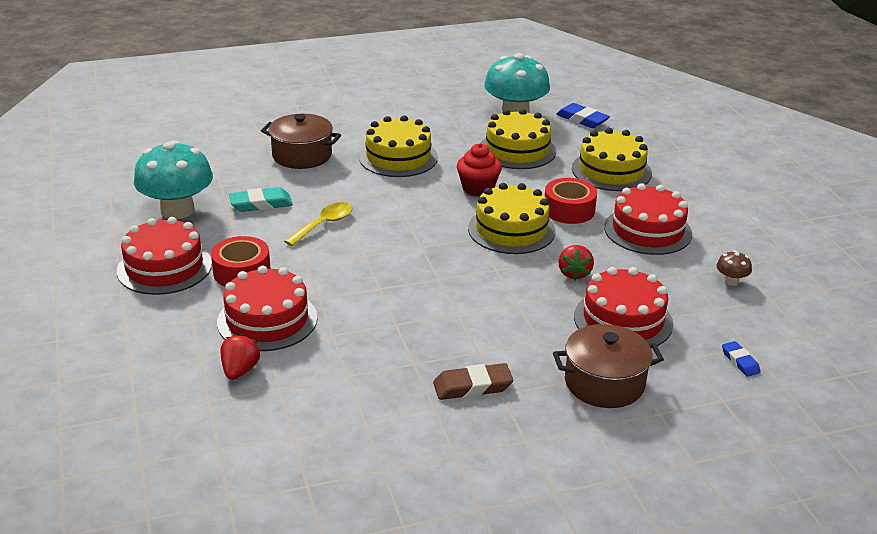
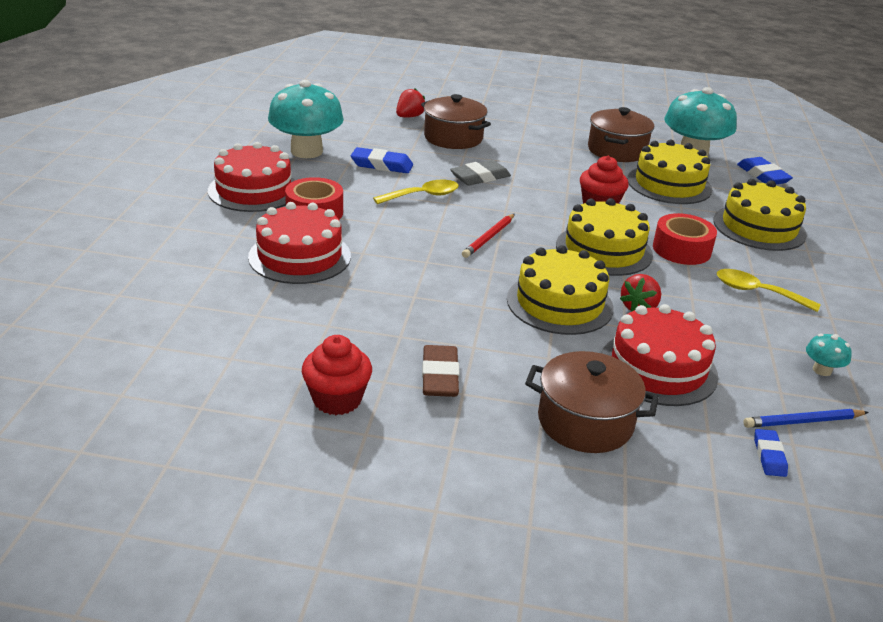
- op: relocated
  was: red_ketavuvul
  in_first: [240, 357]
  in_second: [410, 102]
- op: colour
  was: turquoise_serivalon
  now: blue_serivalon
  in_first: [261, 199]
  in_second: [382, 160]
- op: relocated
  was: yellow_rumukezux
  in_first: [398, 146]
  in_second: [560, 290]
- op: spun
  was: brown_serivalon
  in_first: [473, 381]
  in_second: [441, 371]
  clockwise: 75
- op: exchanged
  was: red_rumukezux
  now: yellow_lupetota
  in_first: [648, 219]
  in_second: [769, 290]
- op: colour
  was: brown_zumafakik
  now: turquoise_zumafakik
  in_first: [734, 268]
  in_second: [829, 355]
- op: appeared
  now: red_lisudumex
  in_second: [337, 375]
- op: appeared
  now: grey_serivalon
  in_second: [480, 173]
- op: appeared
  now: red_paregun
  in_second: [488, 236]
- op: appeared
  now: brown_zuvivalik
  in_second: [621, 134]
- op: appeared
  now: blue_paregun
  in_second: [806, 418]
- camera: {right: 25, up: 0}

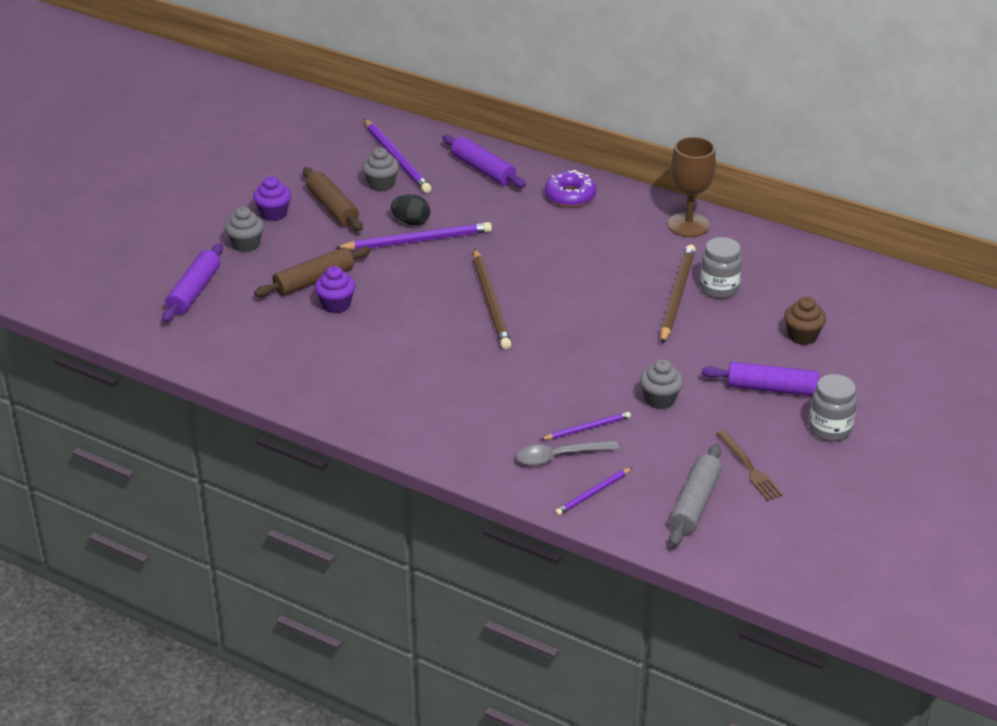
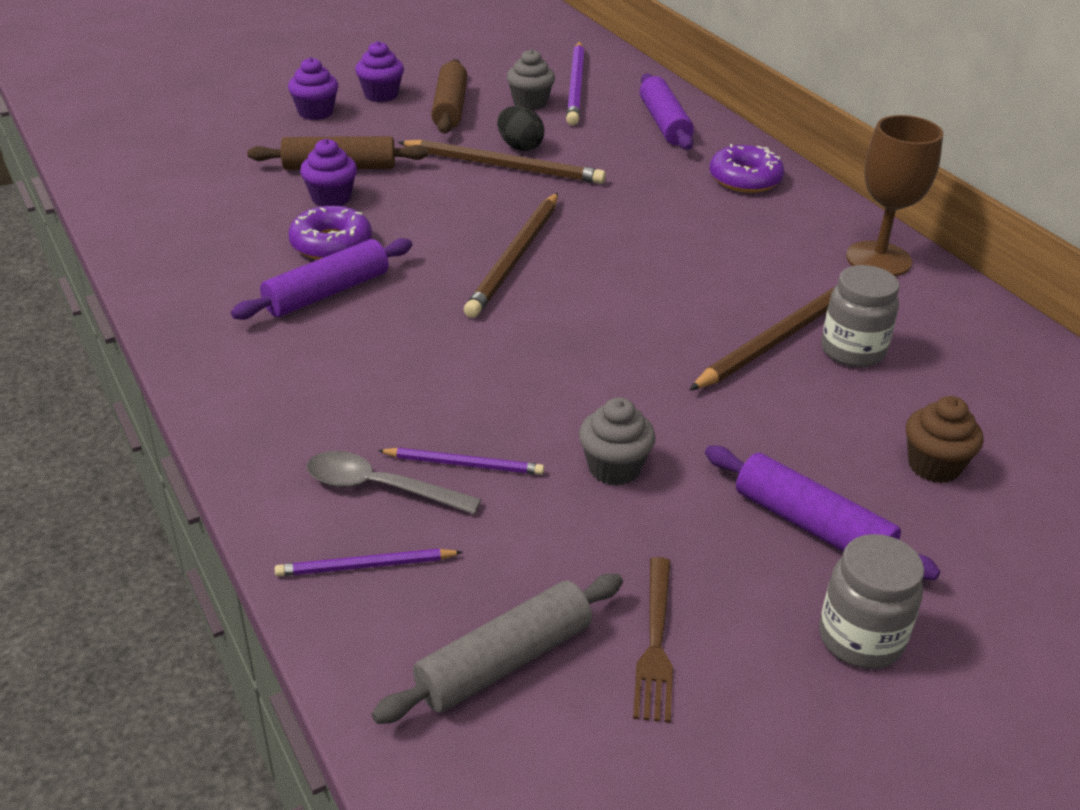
- op: relocated
  was: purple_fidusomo
  in_first: [192, 283]
  in_second: [321, 279]
- op: colour
  was: grey_lisudumex
  now: purple_lisudumex
  in_first: [244, 230]
  in_second: [313, 88]
- op: colour
  was: purple_paregun
  now: brown_paregun
  in_first: [413, 236]
  in_second: [502, 162]
- op: appeared
  now: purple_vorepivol
  in_second: [330, 233]
- camera: {right: 30, up: 0}

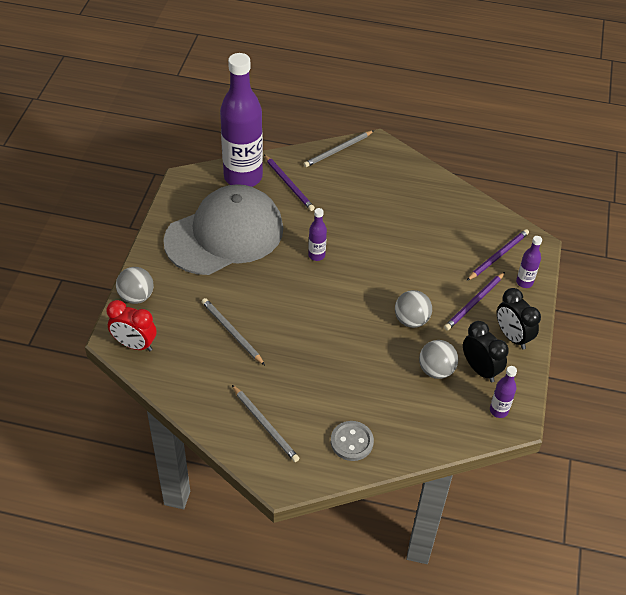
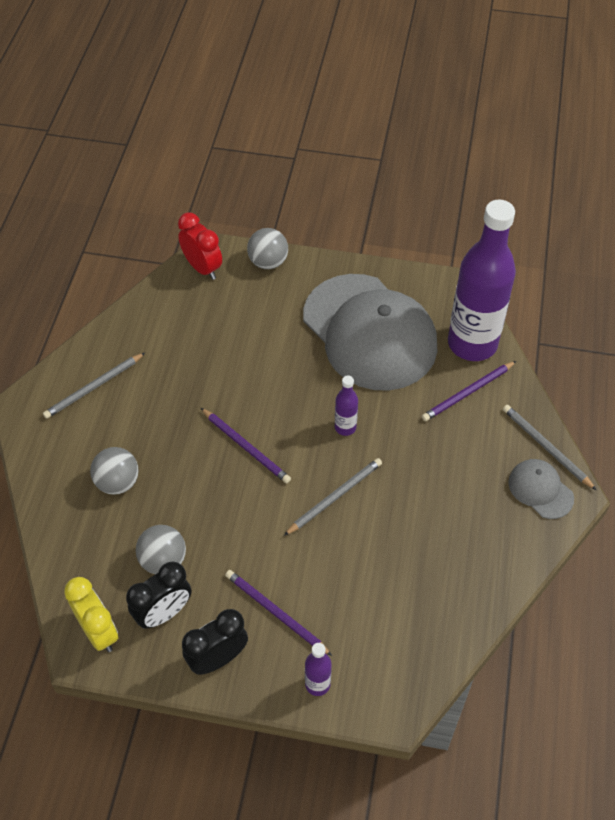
- op: spun
  was: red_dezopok
  in_first: [131, 325]
  in_second: [200, 246]
  clockwise: 120
- op: relocated
  was: grey_paregun
  in_first: [233, 331]
  in_second: [333, 497]
- op: missing
  was: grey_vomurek
  in_first: [352, 441]
- op: relocated
  was: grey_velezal
  in_first: [413, 309]
  in_second: [114, 471]
- op: relocated
  was: purple_paregun
  in_first: [498, 255]
  in_second: [246, 445]
- op: exchanged
  was: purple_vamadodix
  now: yellow_dezopok
  in_first: [503, 392]
  in_second: [91, 614]
- op: appeared
  now: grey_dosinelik
  in_second: [541, 489]
- camera: {right: 90, up: 5}

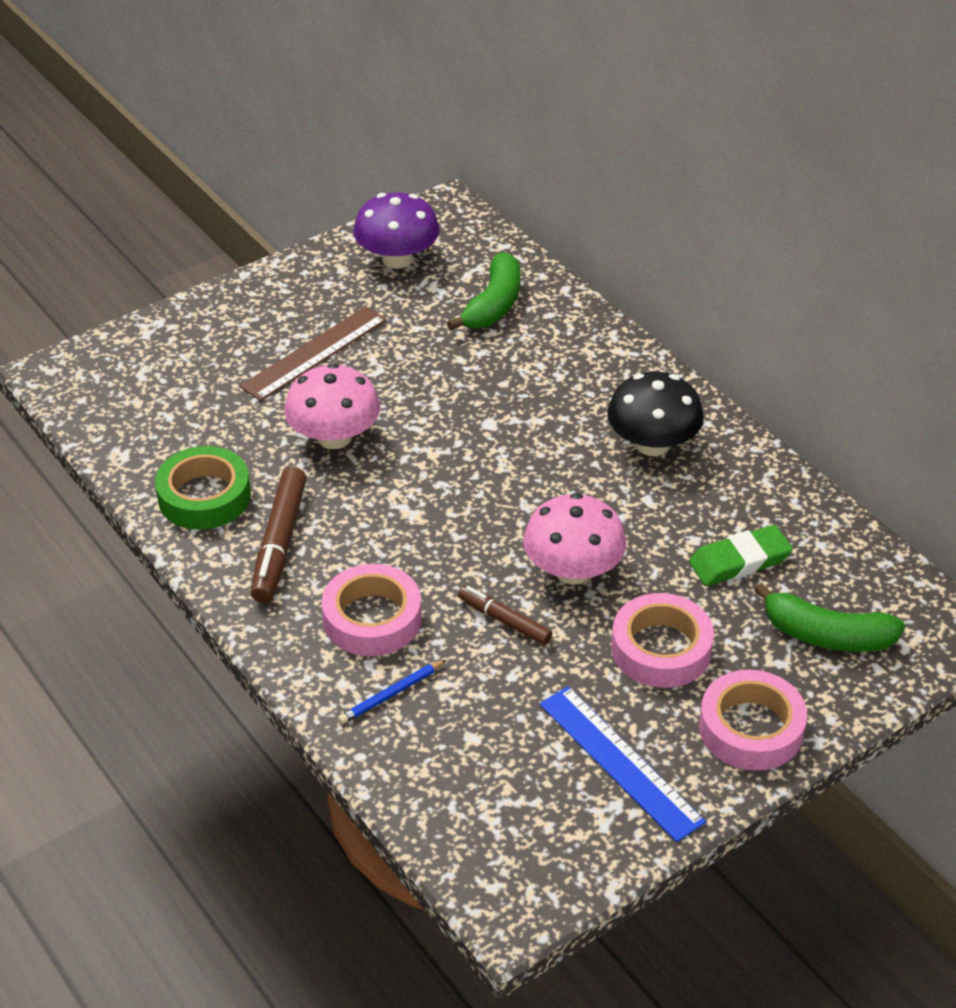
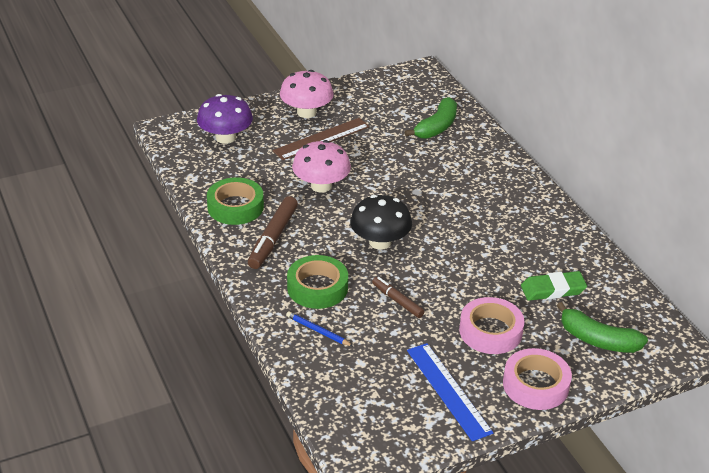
- op: colour
  was: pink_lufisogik
  now: green_lufisogik
  in_first: [371, 610]
  in_second: [317, 282]
- op: spun
  was: blue_paregun
  in_first: [392, 692]
  in_second: [319, 328]
  clockwise: 60
- op: relocated
  was: purple_zumafakik
  in_first: [396, 230]
  in_second: [225, 119]
- op: relocated
  was: pink_zumafakik
  in_first: [574, 539]
  in_second: [307, 94]
- op: relocated
  was: black_zumafakik
  in_first: [655, 414]
  in_second: [381, 222]
- camera: {right: 10, up: -5}

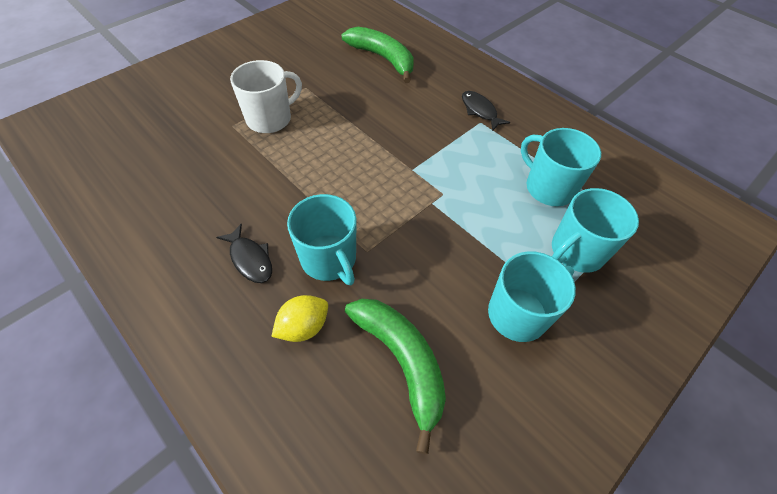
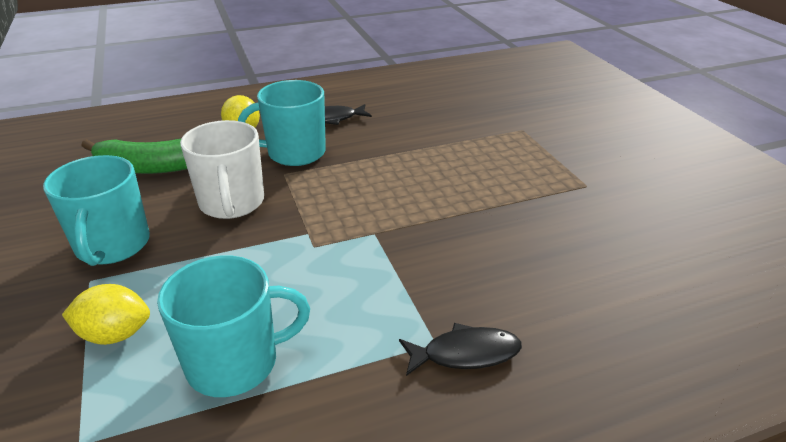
- op: relocated
  was: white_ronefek
  in_first: [266, 96]
  in_second: [222, 169]
- op: missing
  was: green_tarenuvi
  in_first: [378, 55]
- op: exchanged
  was: turquoise_ronefek
  now: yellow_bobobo
  in_first: [595, 230]
  in_second: [106, 314]
- camera: {right: 115, up: -20}

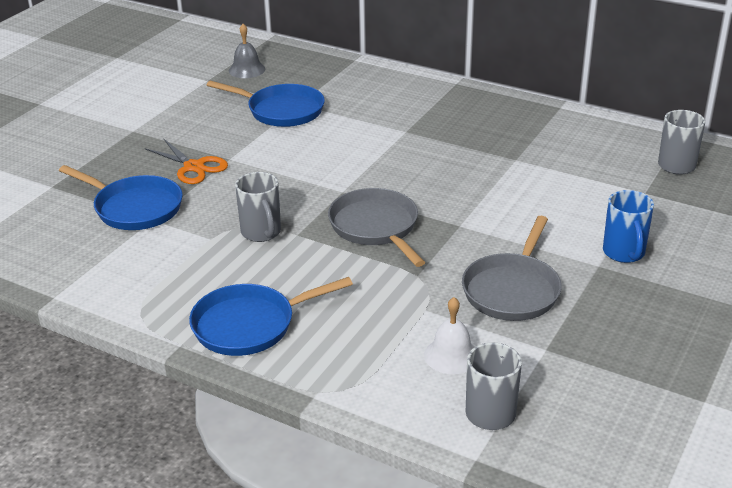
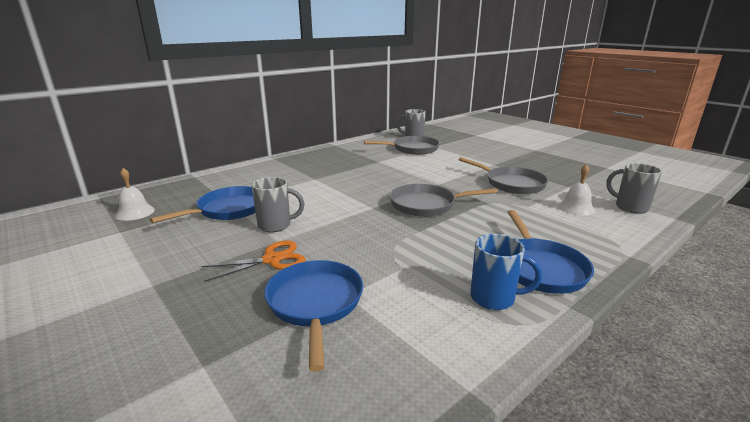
- op: spun
  was: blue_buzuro
  in_first: [121, 197]
  in_second: [313, 316]
  clockwise: -60
- op: colour
  was: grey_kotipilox
  now: white_kotipilox
  in_first: [247, 51]
  in_second: [135, 194]
- op: relocated
  was: grey_ronefek
  in_first: [258, 207]
  in_second: [277, 205]
- op: relocated
  was: blue_ronefek
  in_first: [628, 226]
  in_second: [506, 272]
- op: appeared
  now: grey_buzuro
  in_second: [402, 145]
- camera: {right: -70, up: -10}

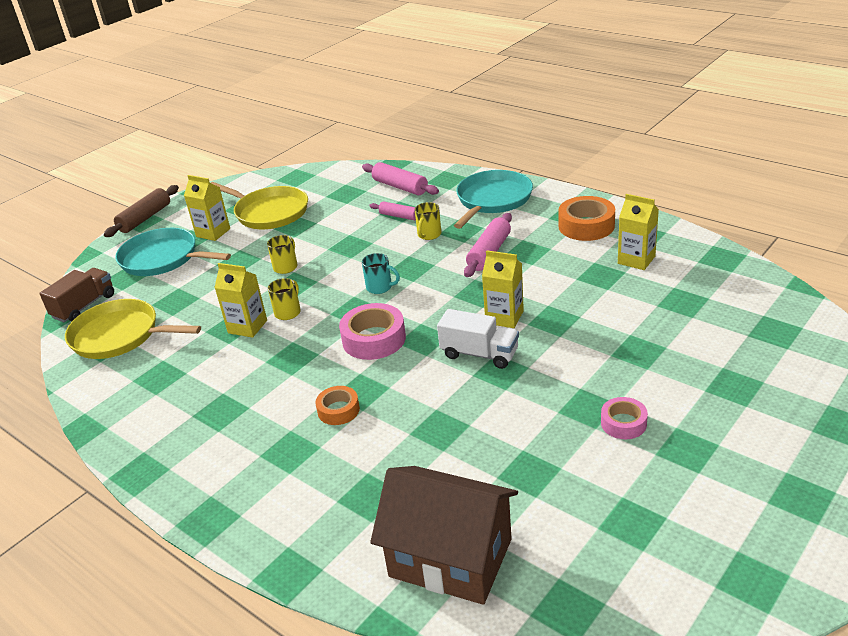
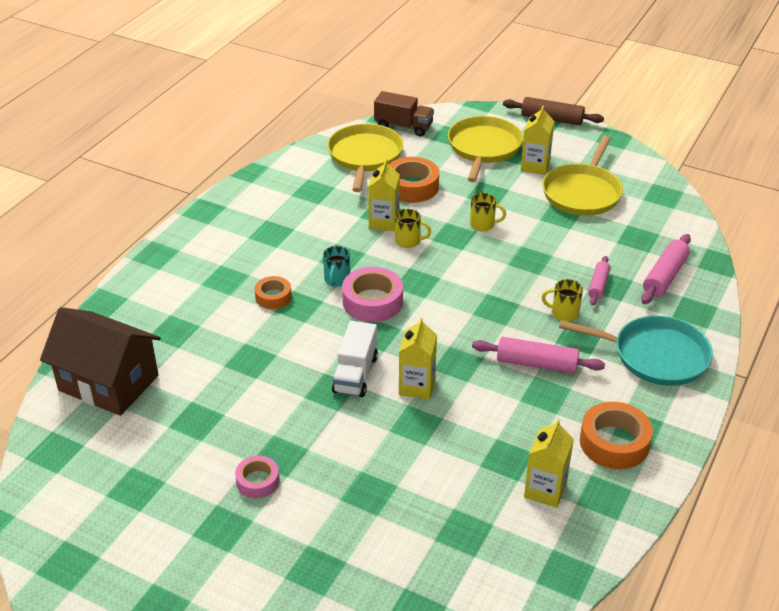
- op: colour
  was: turquoise_buzuro
  now: yellow_buzuro
  in_first: [173, 252]
  in_second: [485, 149]
- op: relocated
  was: turquoise_ronefek
  in_first: [381, 273]
  in_second: [336, 266]
- op: spun
  was: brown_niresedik
  in_first: [444, 535]
  in_second: [100, 361]
  clockwise: -75
- op: appeared
  now: orange_lufisogik
  in_second: [414, 180]
- camera: {right: 75, up: 5}

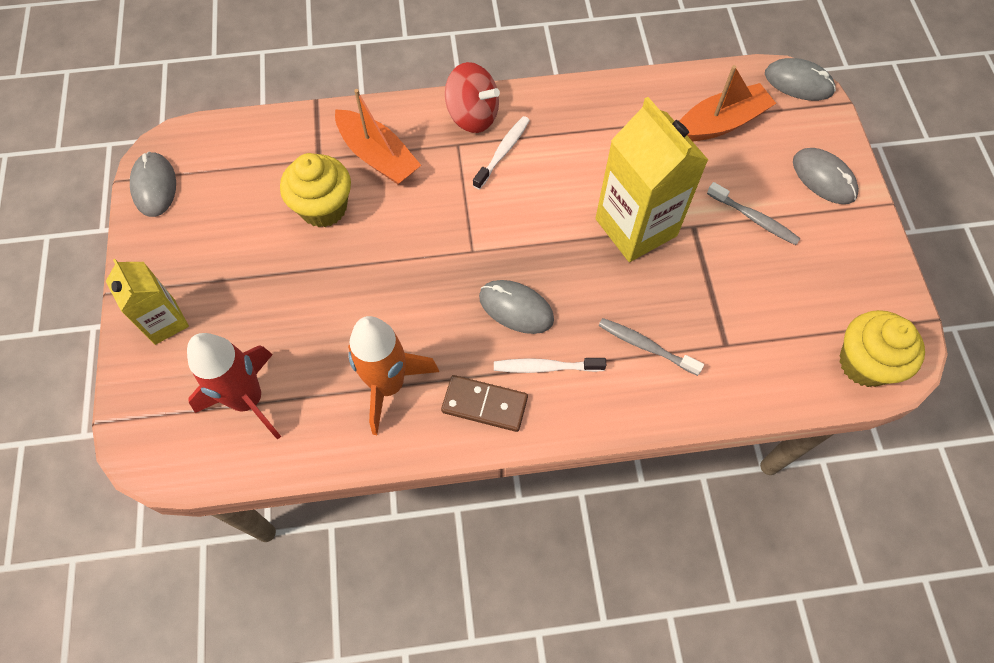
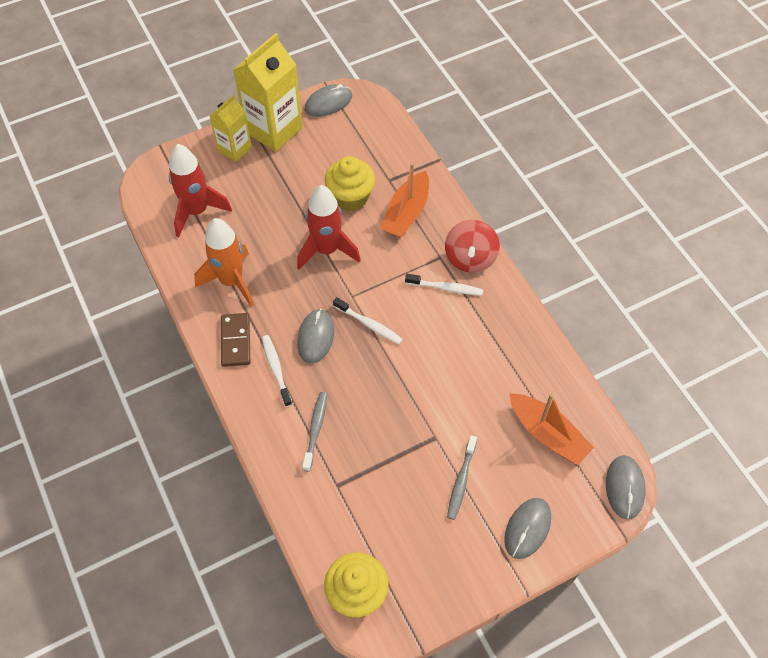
- op: relocated
  was: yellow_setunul
  in_first: [651, 179]
  in_second: [268, 92]
- op: appeared
  now: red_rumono
  in_second: [329, 227]
- op: appeared
  now: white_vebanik
  in_second: [368, 320]
- camera: {right: 70, up: -5}

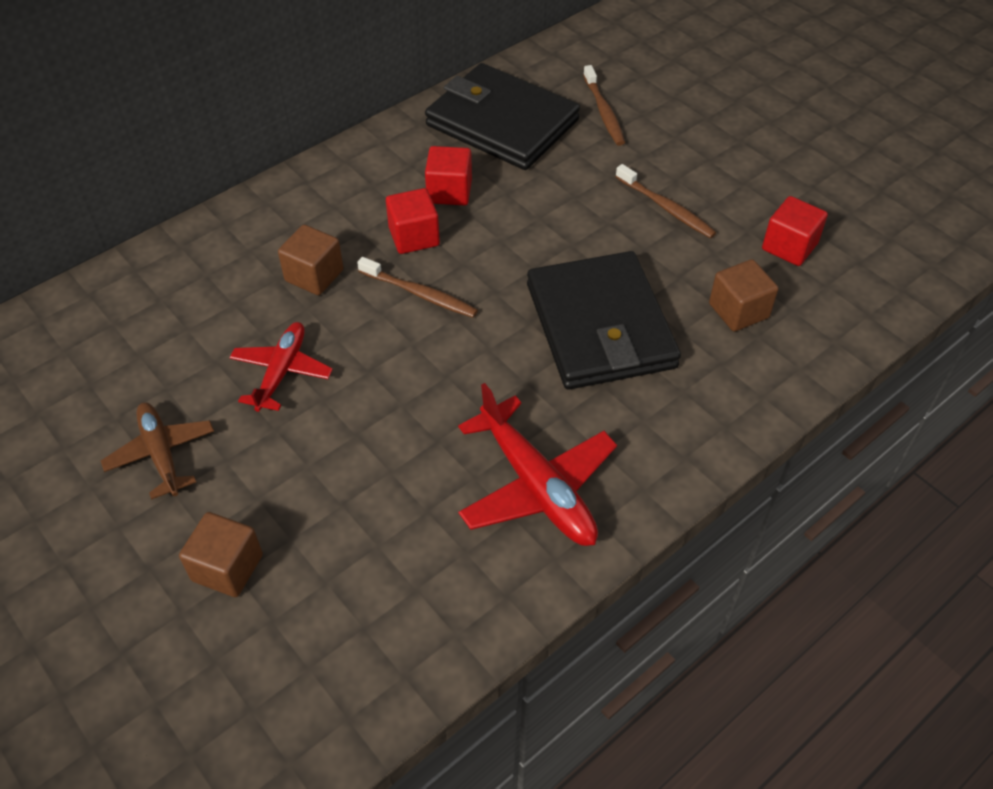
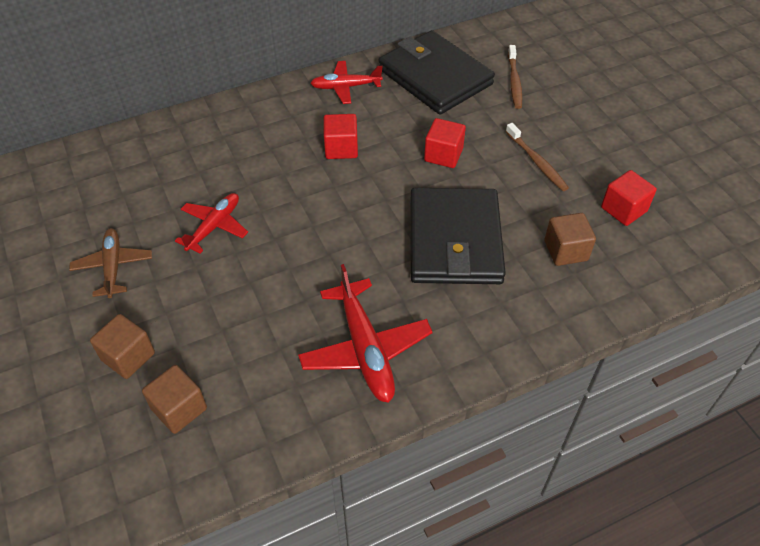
- op: relocated
  was: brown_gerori
  in_first: [311, 260]
  in_second: [174, 399]
- op: missing
  was: brown_vebanik
  in_first: [417, 287]
- op: relocated
  was: red_gerori
  in_first: [448, 175]
  in_second: [445, 143]
- op: appeared
  now: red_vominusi
  in_second: [346, 82]
- camera: {right: 15, up: 0}

